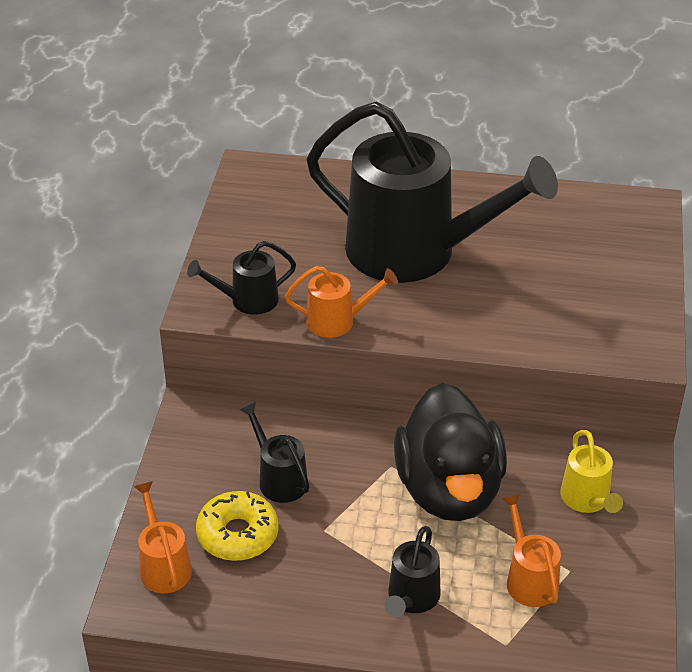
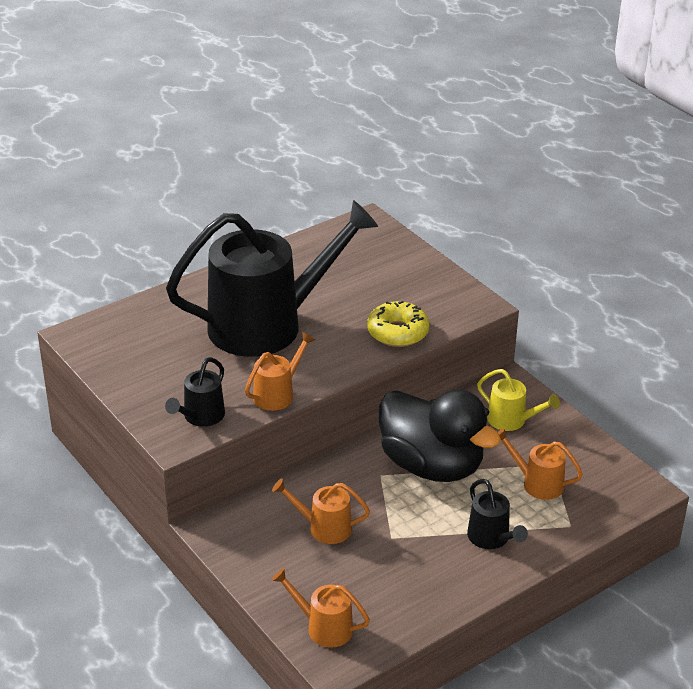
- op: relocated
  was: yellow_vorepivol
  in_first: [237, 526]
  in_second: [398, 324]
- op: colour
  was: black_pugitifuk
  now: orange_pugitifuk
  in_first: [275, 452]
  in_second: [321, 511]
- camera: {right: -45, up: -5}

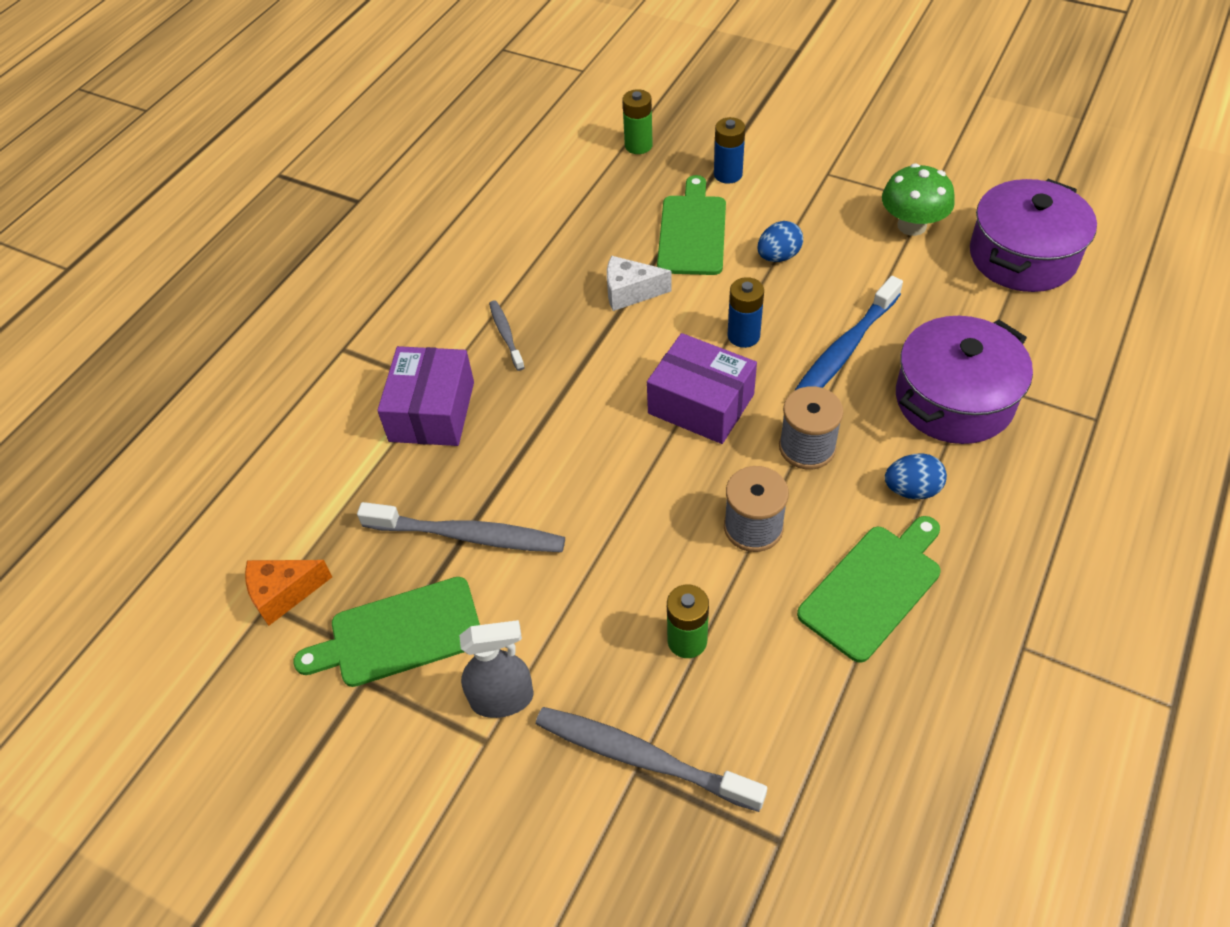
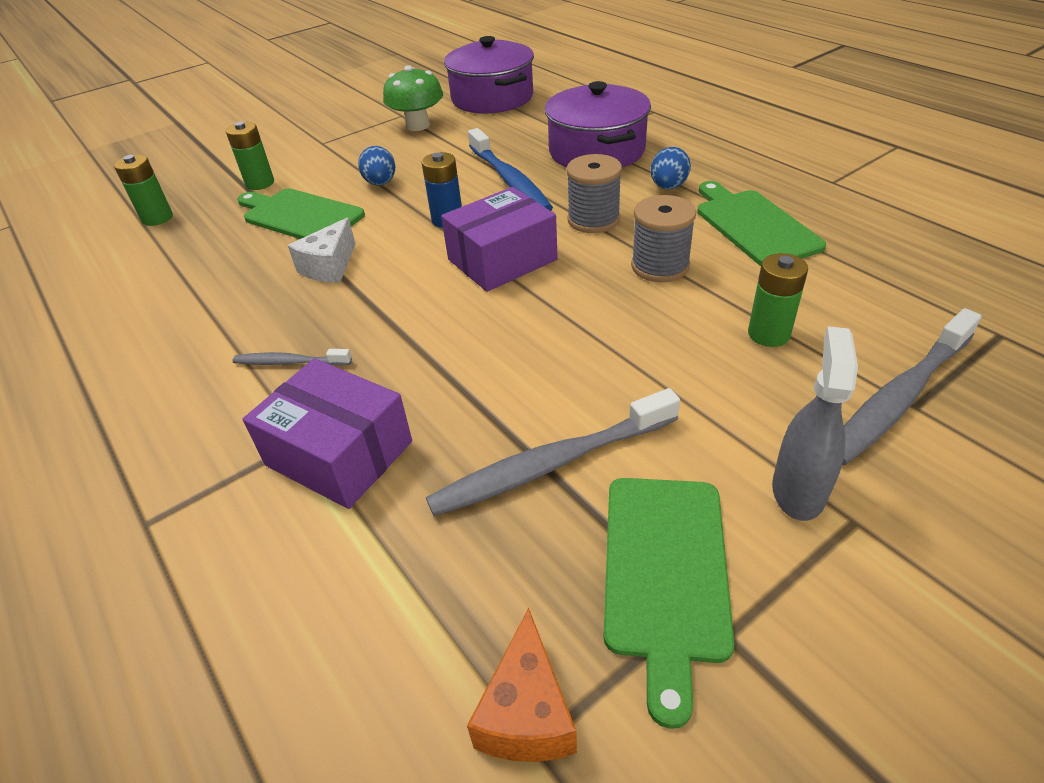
- op: spun
  was: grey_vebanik
  in_first: [461, 527]
  in_second: [553, 452]
  clockwise: -150
- op: colour
  was: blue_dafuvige
  now: green_dafuvige
  in_first: [729, 150]
  in_second: [250, 156]
- camera: {right: -65, up: -10}

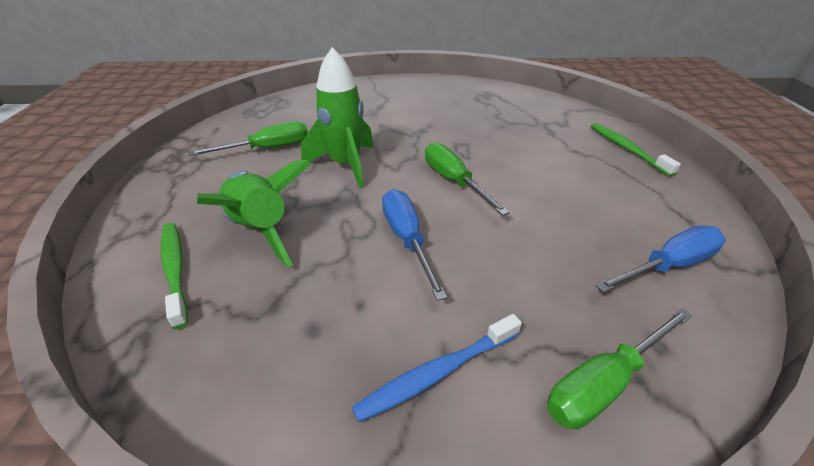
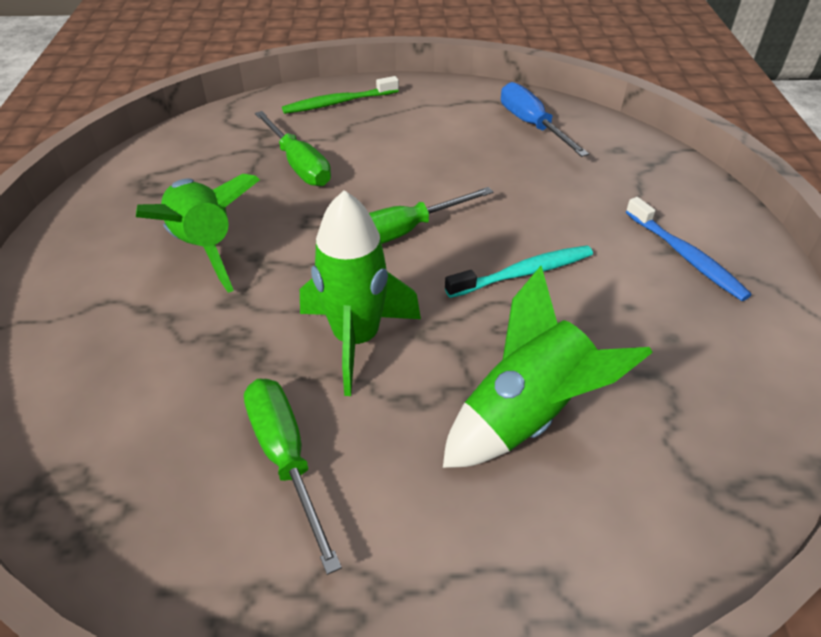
- op: missing
  was: green_vebanik
  in_first: [174, 276]
- op: exchanged
  was: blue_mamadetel
  now: turquoise_vebanik
  in_first: [414, 245]
  in_second: [519, 271]
- op: relocated
  was: green_mamadetel
  in_first: [620, 368]
  in_second: [293, 148]
- op: appeared
  now: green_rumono
  in_second: [198, 233]
- camera: {right: -90, up: 5}

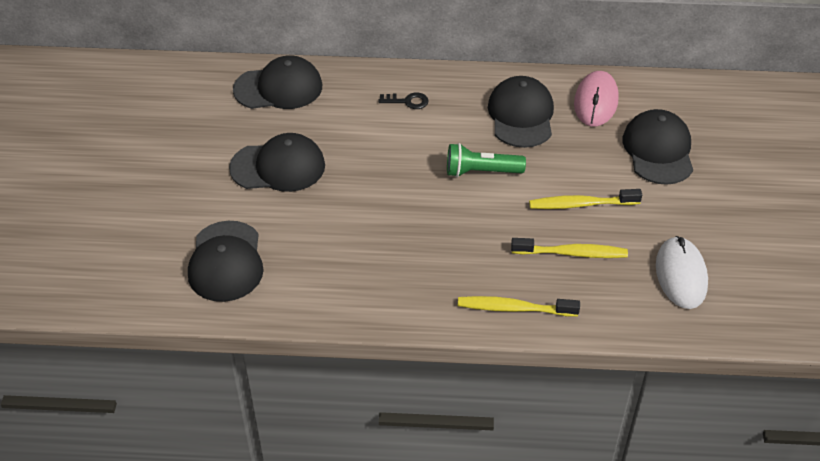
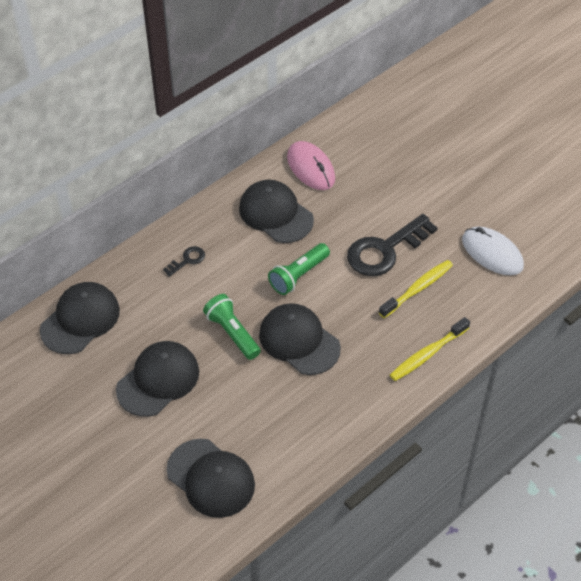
- op: exchanged
  was: yellow_vebanik
  now: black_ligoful
  in_first: [585, 199]
  in_second: [392, 245]
- op: relocated
  was: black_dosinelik
  in_first: [658, 147]
  in_second: [300, 339]
- op: appeared
  now: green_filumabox
  in_second: [232, 327]
- camera: {right: -45, up: 5}

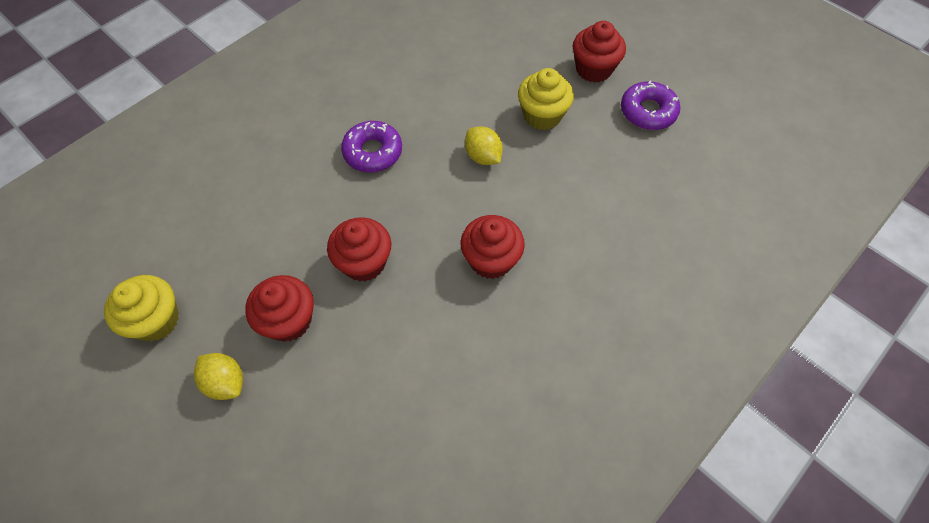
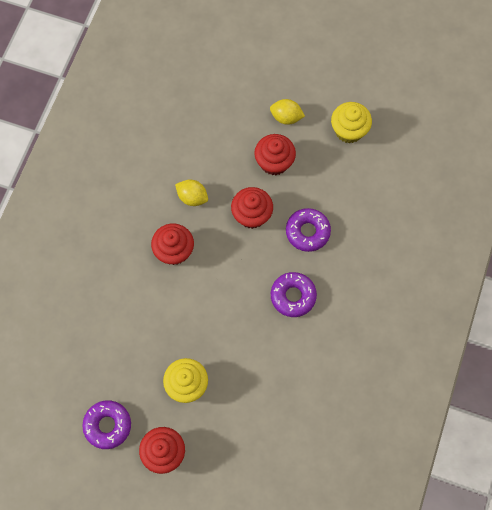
- op: relocated
  was: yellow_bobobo
  in_first: [484, 145]
  in_second: [191, 193]
- op: appeared
  now: purple_vorepivol
  in_second: [308, 230]
- camera: {right: 155, up: 10}

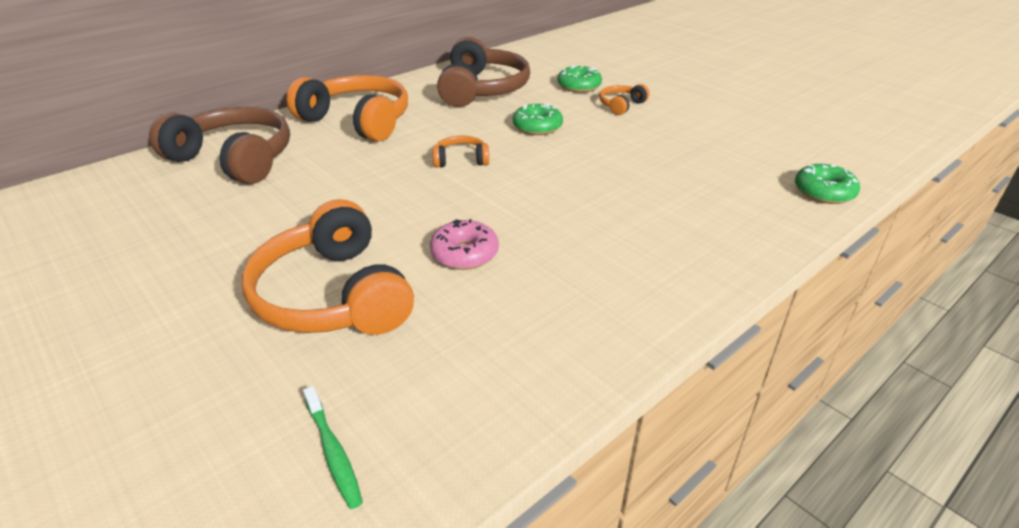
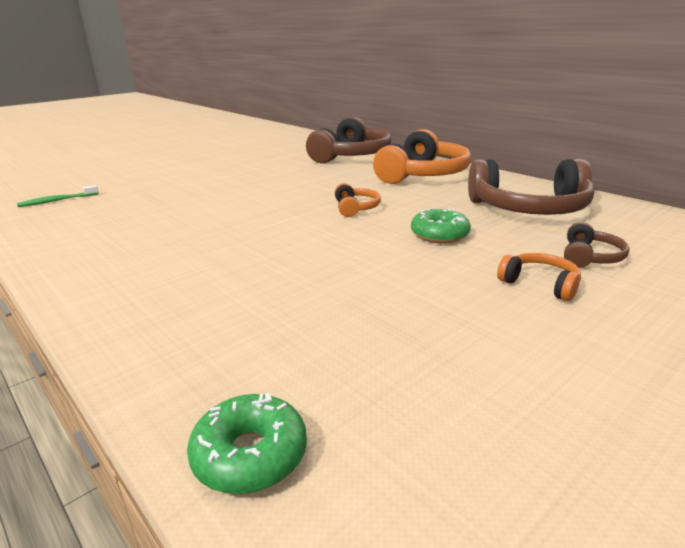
- op: missing
  was: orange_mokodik
  in_first: [328, 267]
- op: missing
  was: pink_vorepivol
  in_first: [464, 244]
- op: exchanged
  was: green_vorepivol
  now: brown_mokodik
  in_first: [579, 79]
  in_second: [597, 245]
- camera: {right: 90, up: -10}

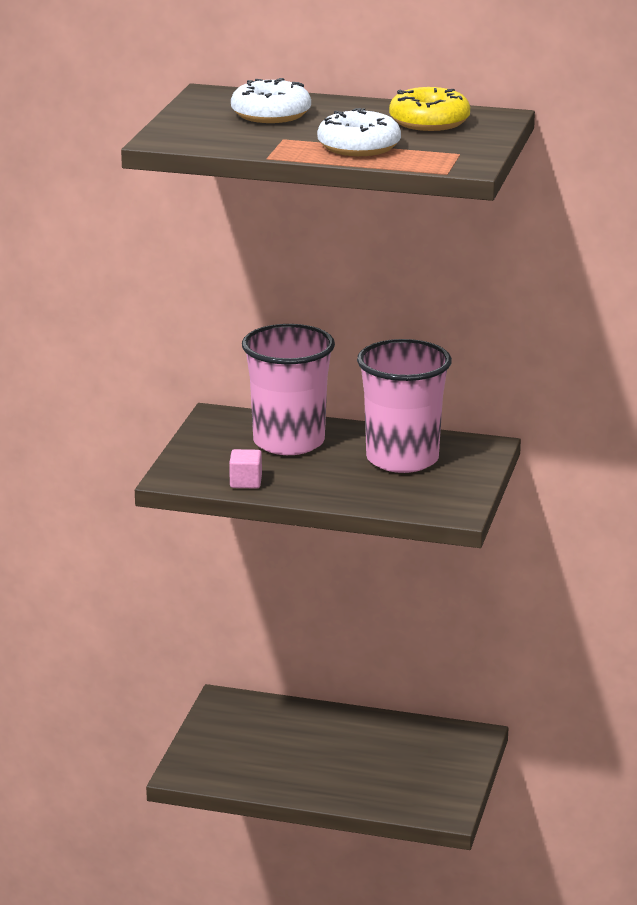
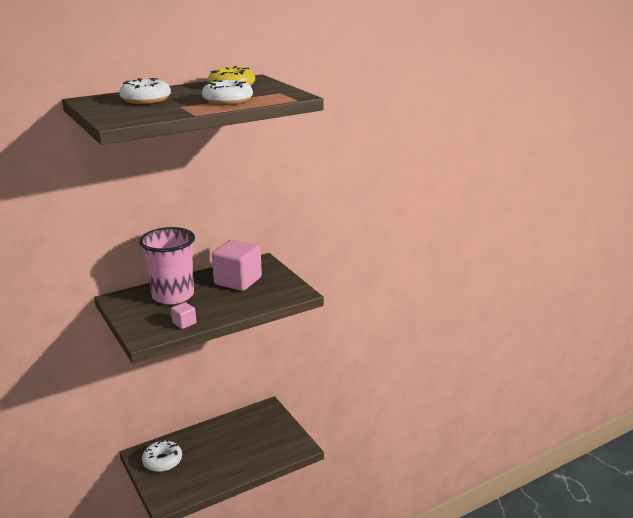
- op: exchanged
  was: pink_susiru
  now: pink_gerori
  in_first: [404, 406]
  in_second: [237, 265]
- op: appeared
  now: white_vorepivol
  in_second: [162, 455]
- camera: {right: -45, up: 0}

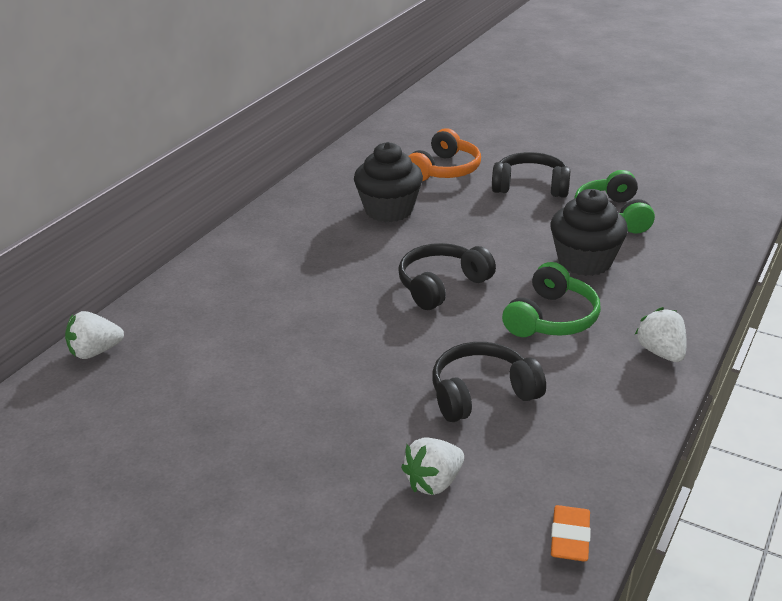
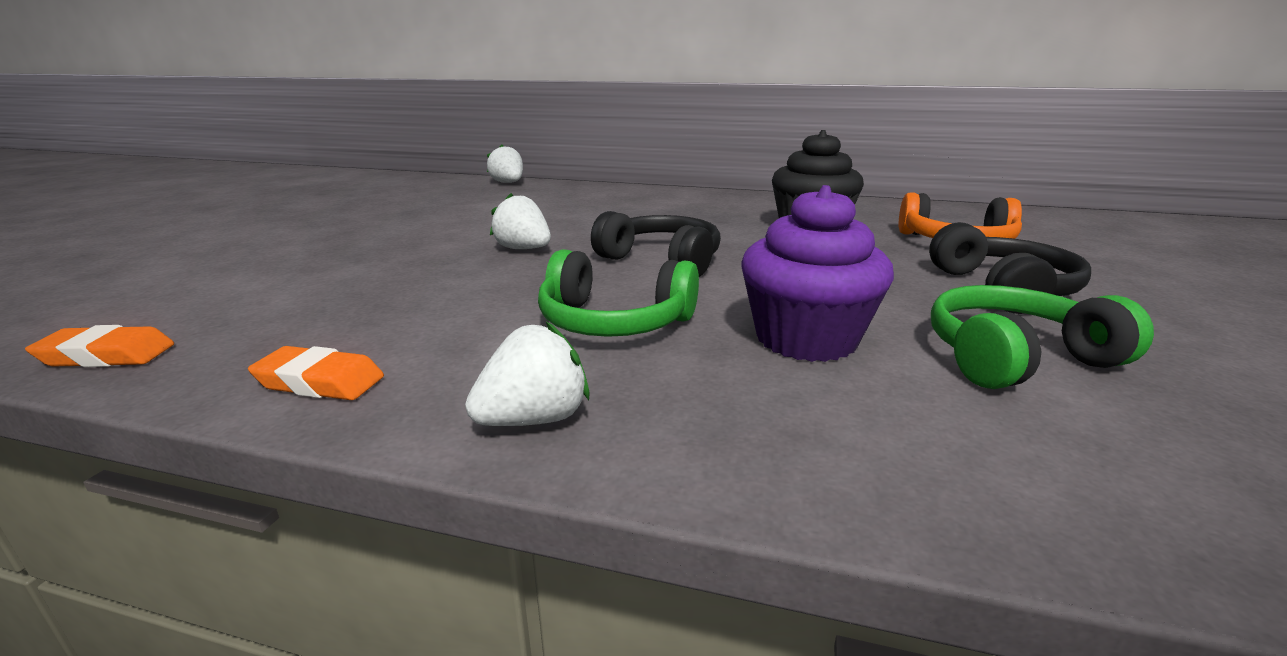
- op: relocated
  was: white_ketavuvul
  in_first: [432, 466]
  in_second: [520, 221]
- op: missing
  was: black_mokodik
  in_first: [489, 382]
- op: colour
  was: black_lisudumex
  now: purple_lisudumex
  in_first: [589, 232]
  in_second: [818, 273]
- op: appeared
  now: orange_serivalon
  in_second: [316, 373]
- camera: {right: 75, up: -10}

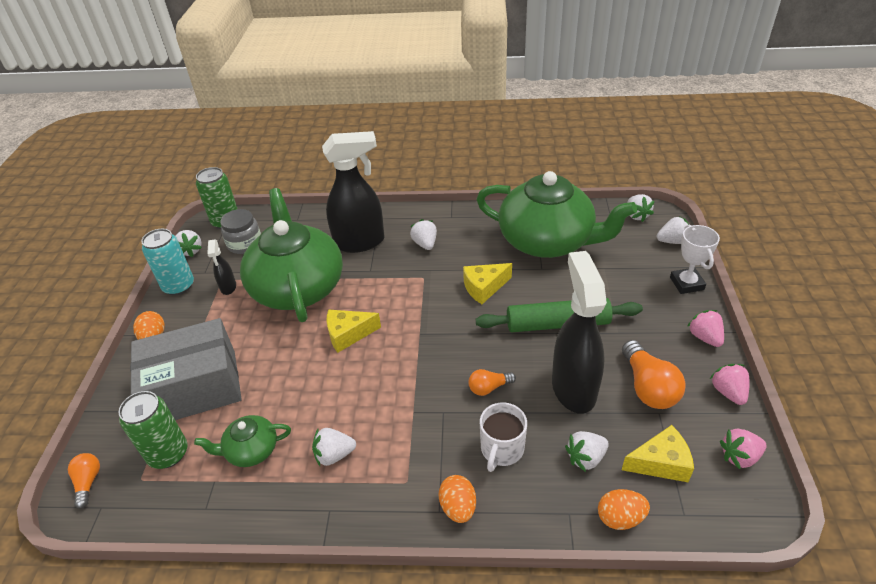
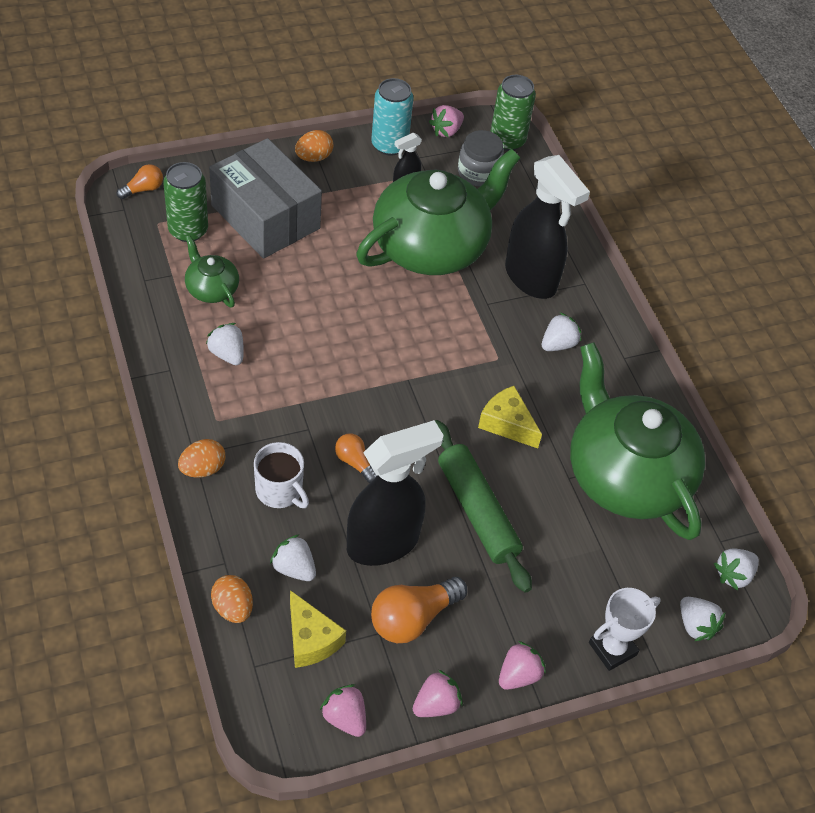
- op: colour
  was: white_ketavuvul
  now: pink_ketavuvul
  in_first: [188, 243]
  in_second: [446, 121]
- op: missing
  was: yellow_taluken
  in_first: [354, 331]
- op: spun
  was: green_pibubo
  in_first: [556, 214]
  in_second: [637, 441]
  clockwise: 150
- op: spun
  was: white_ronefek
  in_first: [503, 437]
  in_second: [281, 475]
  clockwise: -135
- camera: {right: 60, up: 10}

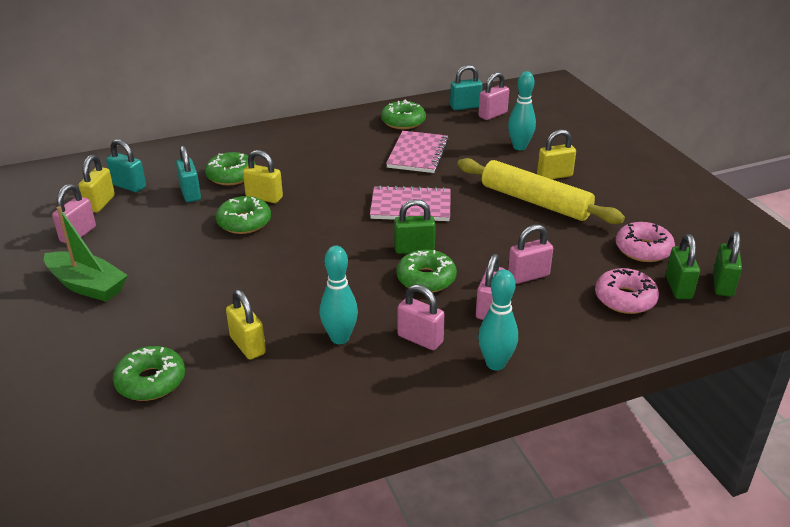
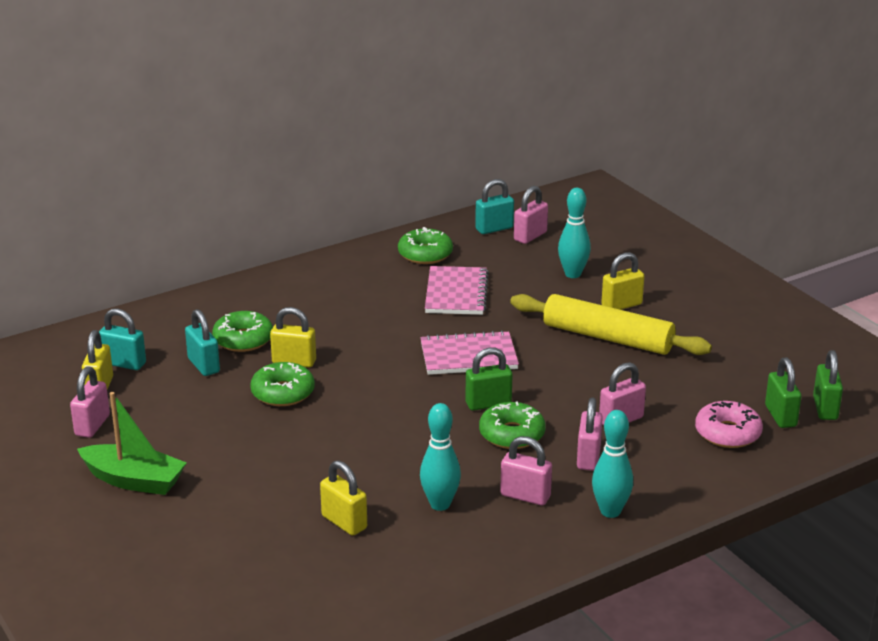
- op: missing
  was: green_vorepivol
  in_first: [149, 373]
- op: missing
  was: pink_vorepivol
  in_first: [645, 242]
- camera: {right: -10, up: -5}

